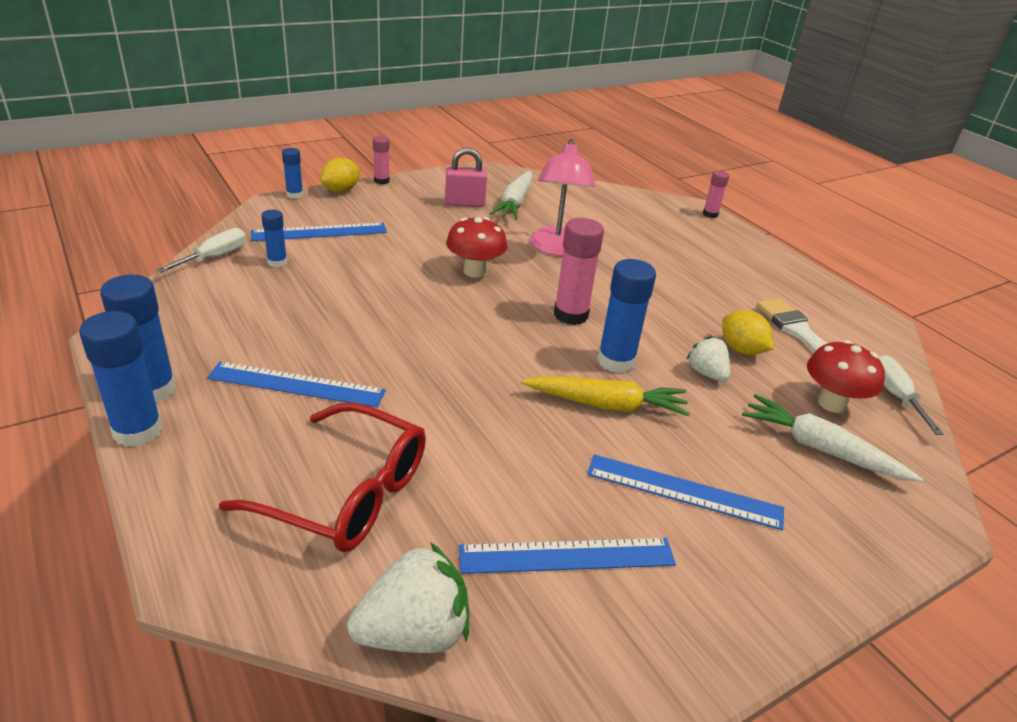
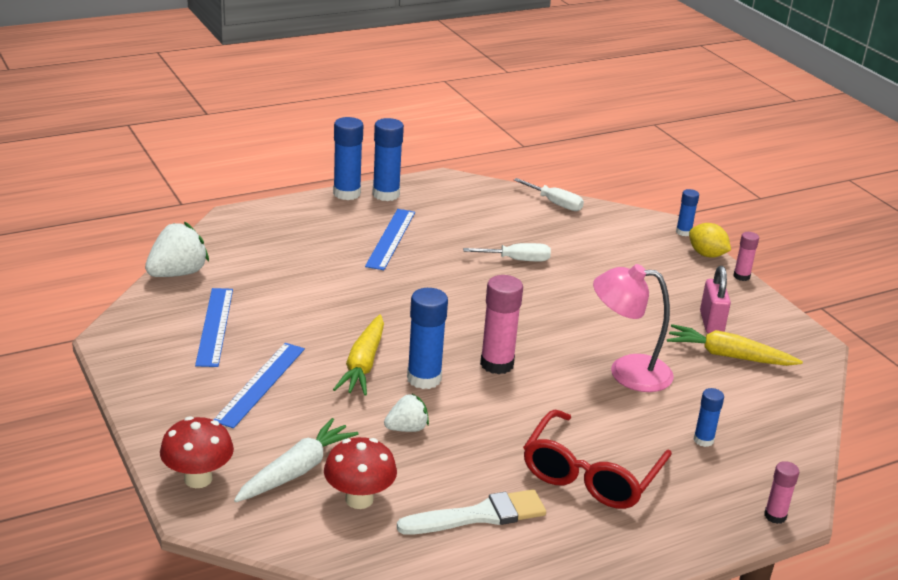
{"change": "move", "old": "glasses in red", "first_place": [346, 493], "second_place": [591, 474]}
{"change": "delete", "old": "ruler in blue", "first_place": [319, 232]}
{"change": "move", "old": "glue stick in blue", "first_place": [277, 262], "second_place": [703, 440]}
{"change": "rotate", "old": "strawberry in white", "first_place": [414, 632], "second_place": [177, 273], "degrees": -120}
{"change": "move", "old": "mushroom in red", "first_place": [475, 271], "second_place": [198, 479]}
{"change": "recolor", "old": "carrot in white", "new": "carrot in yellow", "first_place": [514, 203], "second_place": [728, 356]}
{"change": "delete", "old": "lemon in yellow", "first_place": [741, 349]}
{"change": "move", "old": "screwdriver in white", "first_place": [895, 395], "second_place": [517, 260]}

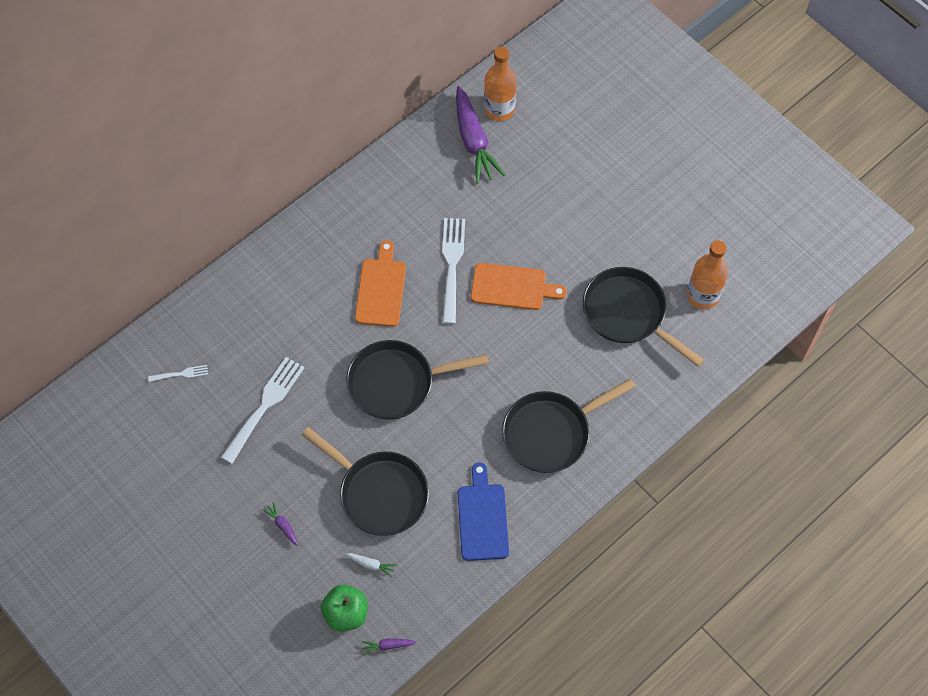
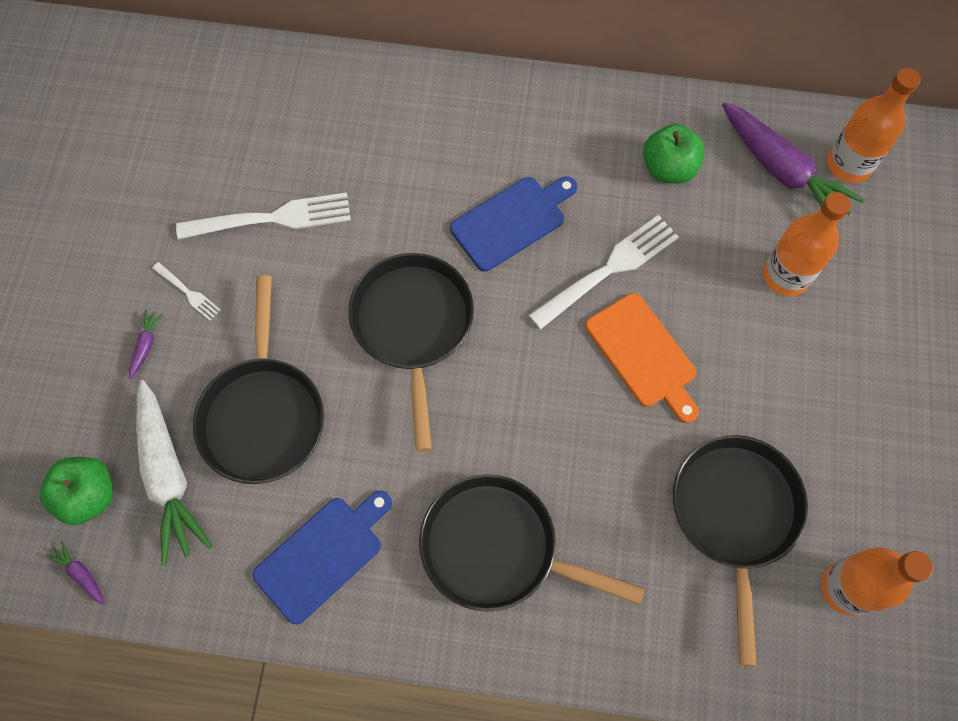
{"change": "move", "old": "fork in white", "first_place": [180, 374], "second_place": [187, 292]}
{"change": "rotate", "old": "pan in black", "first_place": [396, 383], "second_place": [413, 326], "degrees": 45}
{"change": "resize", "old": "carrot in white", "first_place": [371, 564], "second_place": [168, 476], "factor": 2.46}
{"change": "recolor", "old": "cutting board in orange", "new": "cutting board in blue", "first_place": [381, 289], "second_place": [512, 221]}
{"change": "rotate", "old": "carrot in purple", "first_place": [474, 141], "second_place": [782, 171], "degrees": -75}
{"change": "insert", "new": "apple in green", "second_place": [668, 168]}
{"change": "insert", "new": "bottle in orange", "second_place": [785, 275]}

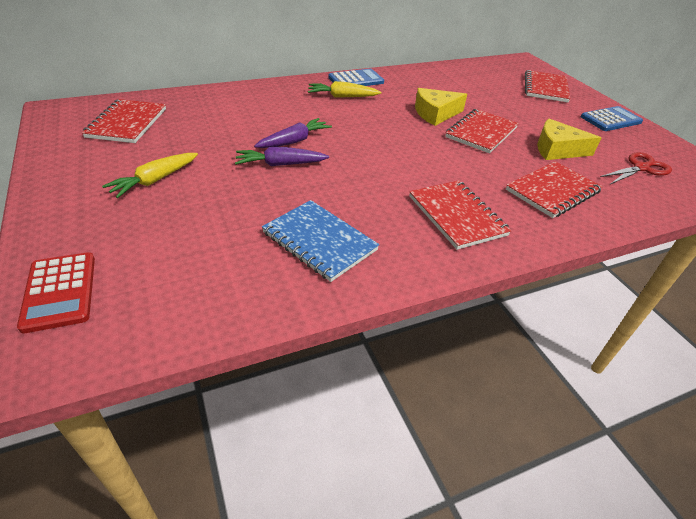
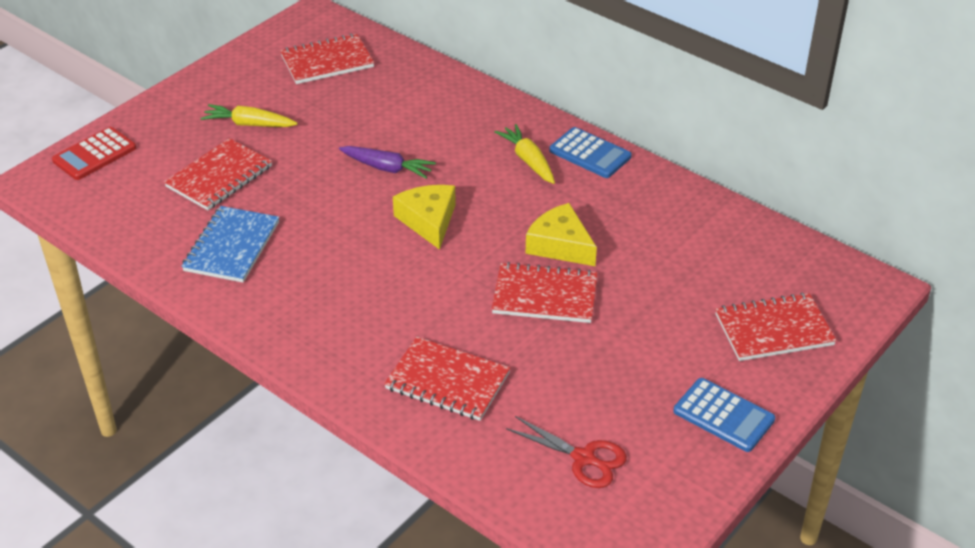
{"change": "delete", "old": "carrot in purple", "first_place": [280, 164]}
{"change": "move", "old": "notebook in red", "first_place": [456, 216], "second_place": [219, 177]}
{"change": "move", "old": "cheese in yellow", "first_place": [557, 149], "second_place": [428, 221]}

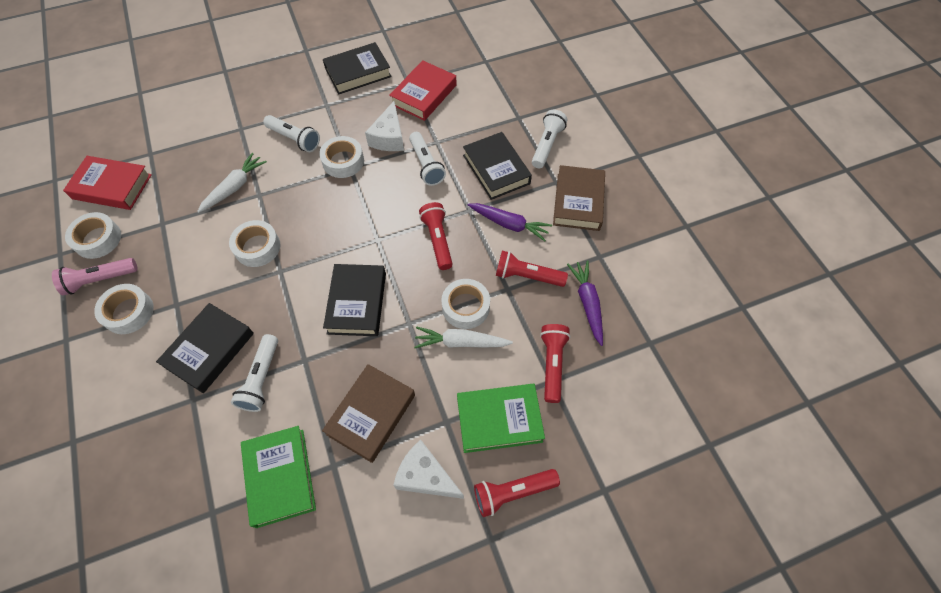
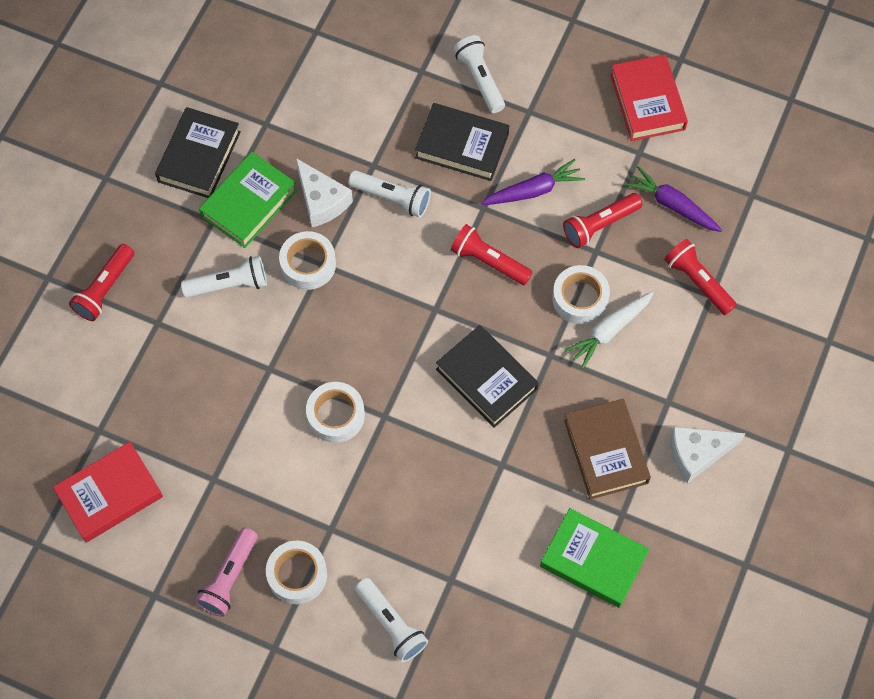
{"change": "delete", "old": "tape in white", "first_place": [98, 239]}
{"change": "delete", "old": "book in black", "first_place": [209, 350]}
{"change": "delete", "old": "carrot in white", "first_place": [234, 187]}
{"change": "move", "old": "flashlight in white", "first_place": [261, 379], "second_place": [391, 624]}
{"change": "move", "old": "book in red", "first_place": [424, 95], "second_place": [647, 102]}
{"change": "move", "old": "book in green", "first_place": [499, 420], "second_place": [249, 203]}
{"change": "move", "old": "flashlight in red", "first_place": [512, 492], "second_place": [105, 289]}
{"change": "delete", "old": "book in brown", "first_place": [578, 202]}

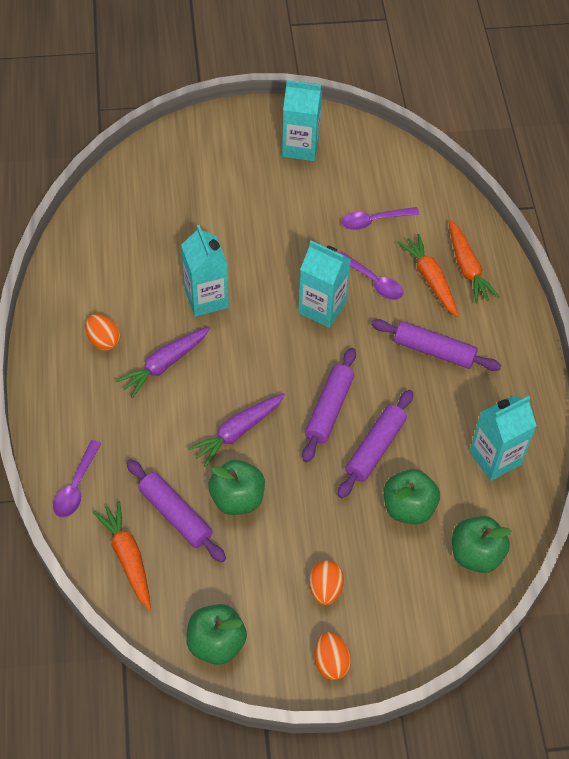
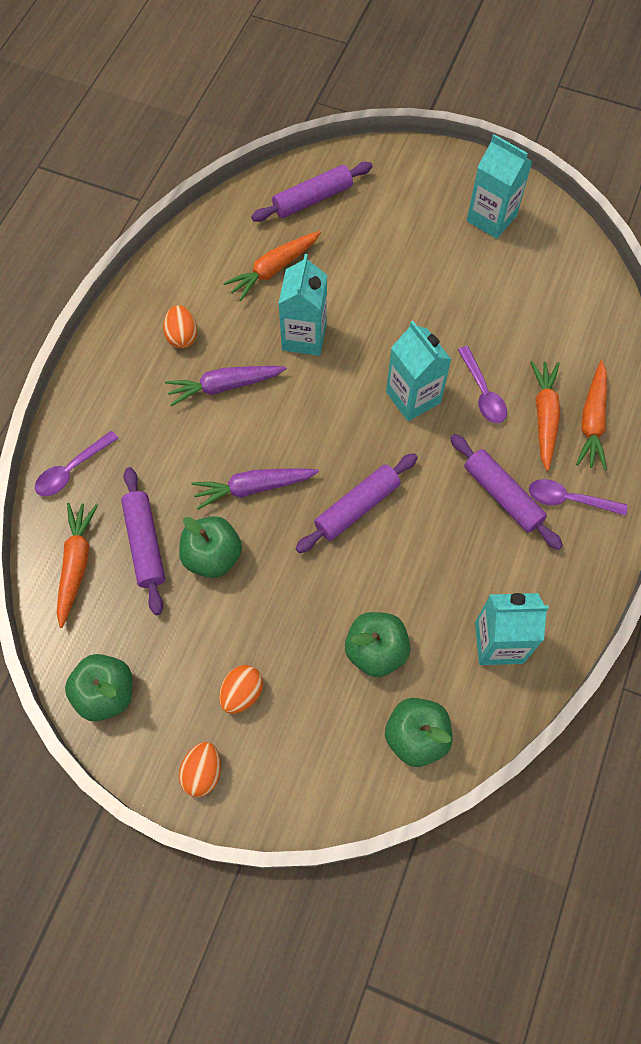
{"change": "move", "old": "rolling pin in purple", "first_place": [375, 448], "second_place": [312, 199]}
{"change": "move", "old": "spoon in purple", "first_place": [374, 221], "second_place": [569, 499]}
{"change": "insert", "new": "carrot in orange", "second_place": [273, 269]}

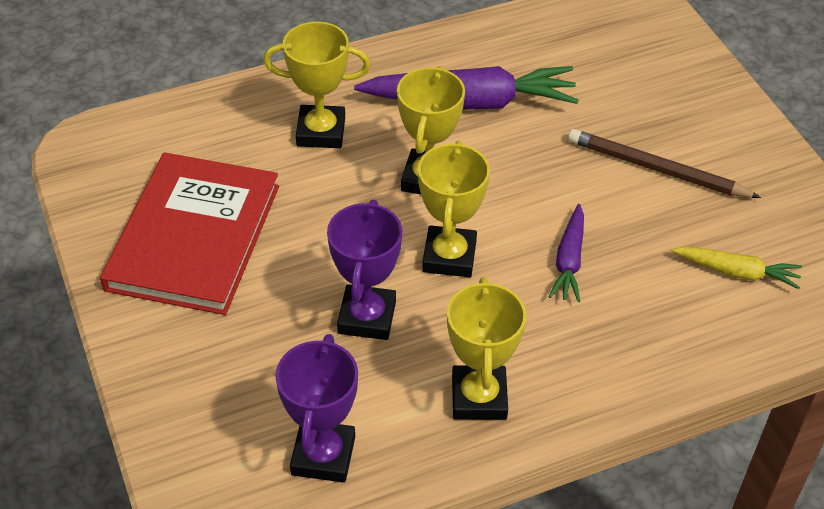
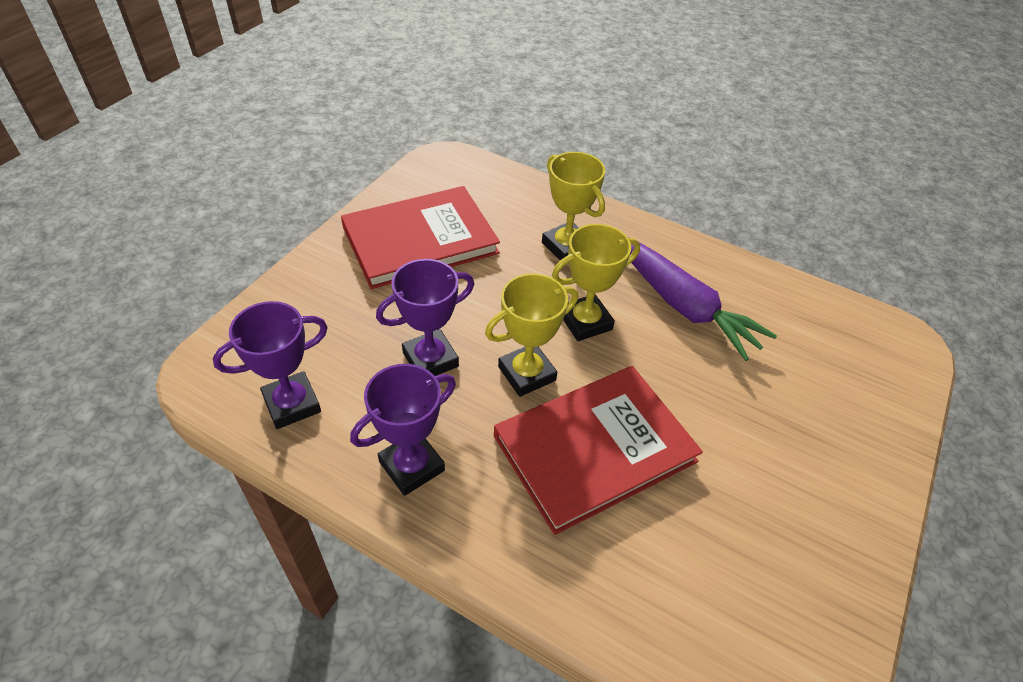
{"change": "recolor", "old": "trophy in yellow", "new": "trophy in purple", "first_place": [479, 397], "second_place": [411, 466]}
{"change": "replace", "old": "carrot in purple", "new": "book in red", "first_place": [569, 260], "second_place": [595, 449]}
{"change": "delete", "old": "pencil in brown", "first_place": [657, 169]}
{"change": "delete", "old": "carrot in yellow", "first_place": [736, 272]}

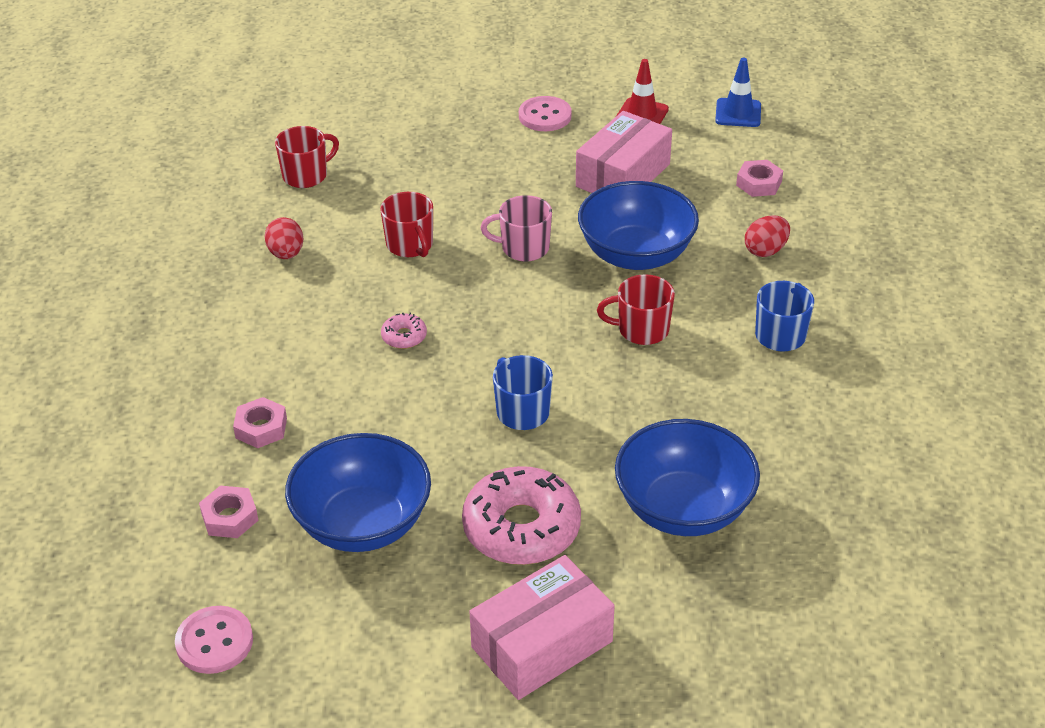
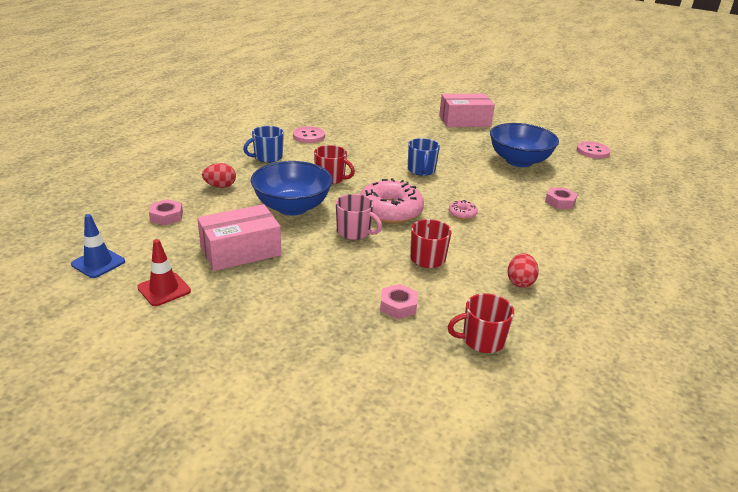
{"change": "move", "old": "nut in pink", "first_place": [230, 517], "second_place": [398, 306]}
{"change": "move", "old": "donut in pink", "first_place": [521, 528], "second_place": [390, 211]}
{"change": "move", "old": "button in pink", "first_place": [545, 116], "second_place": [309, 136]}
{"change": "delete", "old": "bowl in blue", "first_place": [683, 509]}

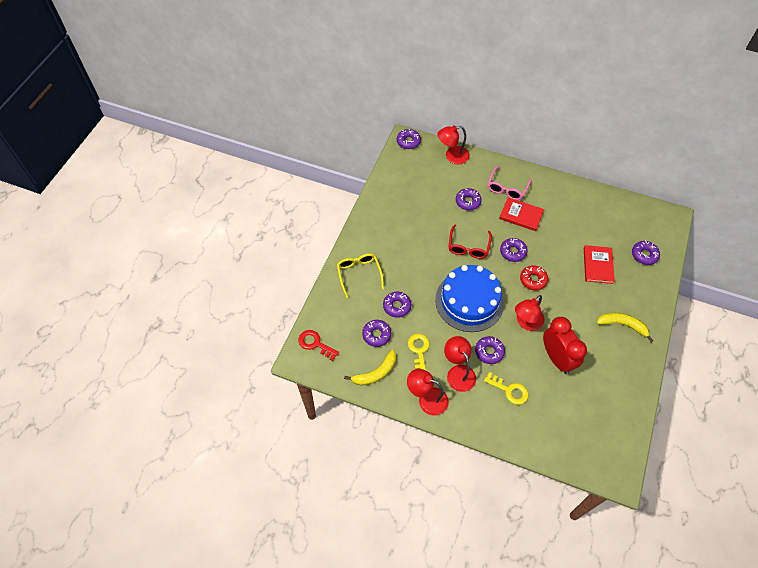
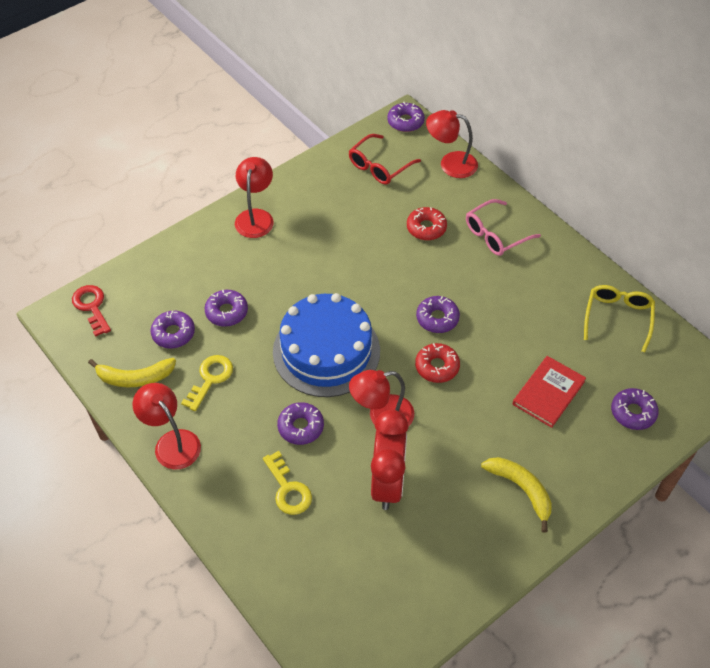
{"change": "move", "old": "glasses in yellow", "first_place": [359, 274], "second_place": [617, 317]}
{"change": "move", "old": "lamp in red", "first_place": [458, 372], "second_place": [255, 217]}
{"change": "move", "old": "glasses in red", "first_place": [468, 247], "second_place": [379, 166]}
{"change": "recolor", "old": "donut in purple", "new": "donut in red", "first_place": [468, 201], "second_place": [426, 228]}
{"change": "delete", "old": "book in red", "first_place": [521, 215]}

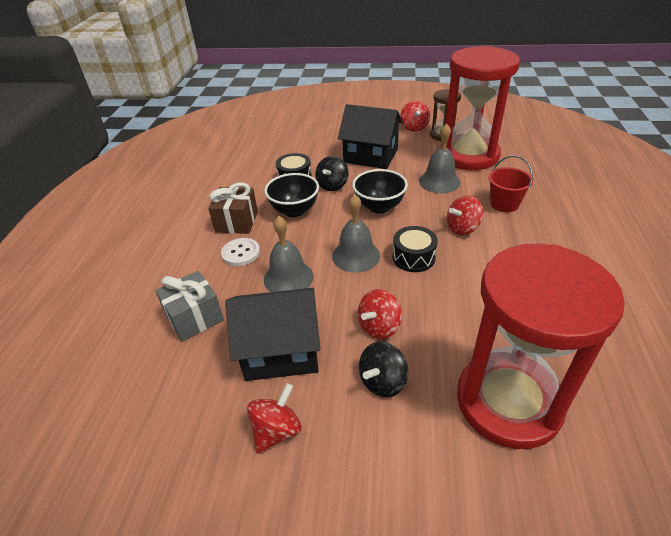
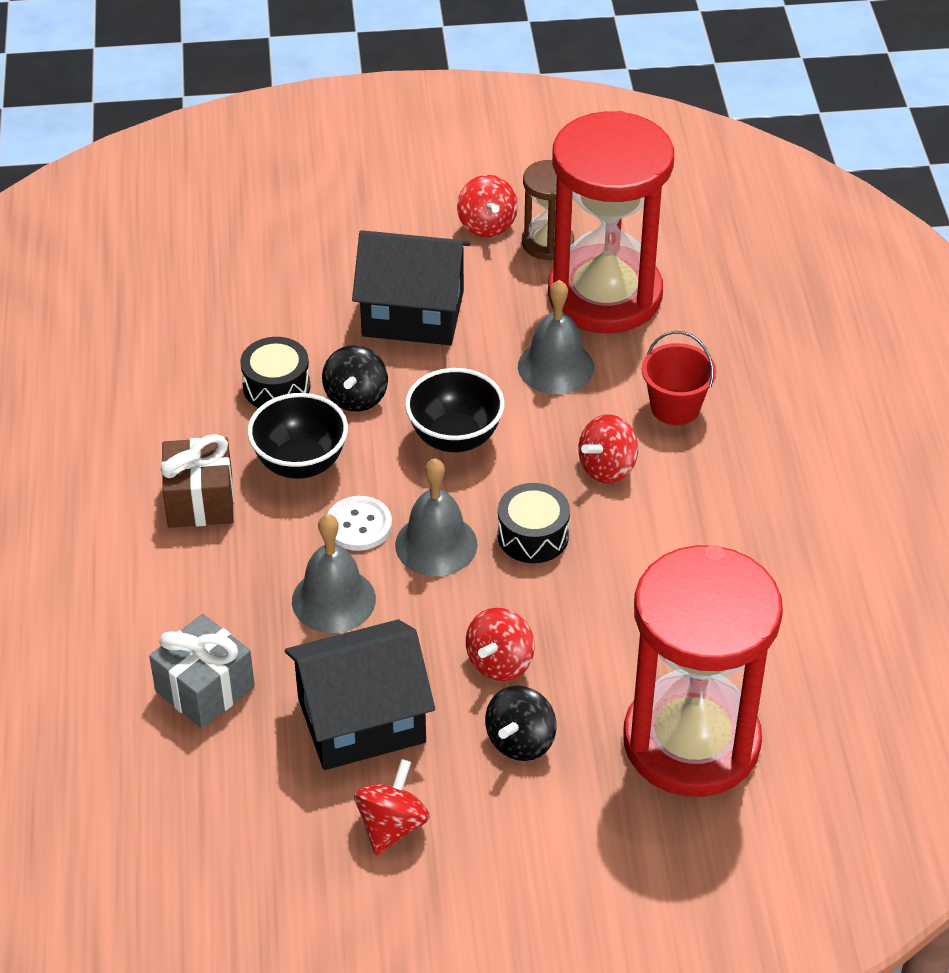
{"change": "move", "old": "button in white", "first_place": [241, 253], "second_place": [359, 525]}

